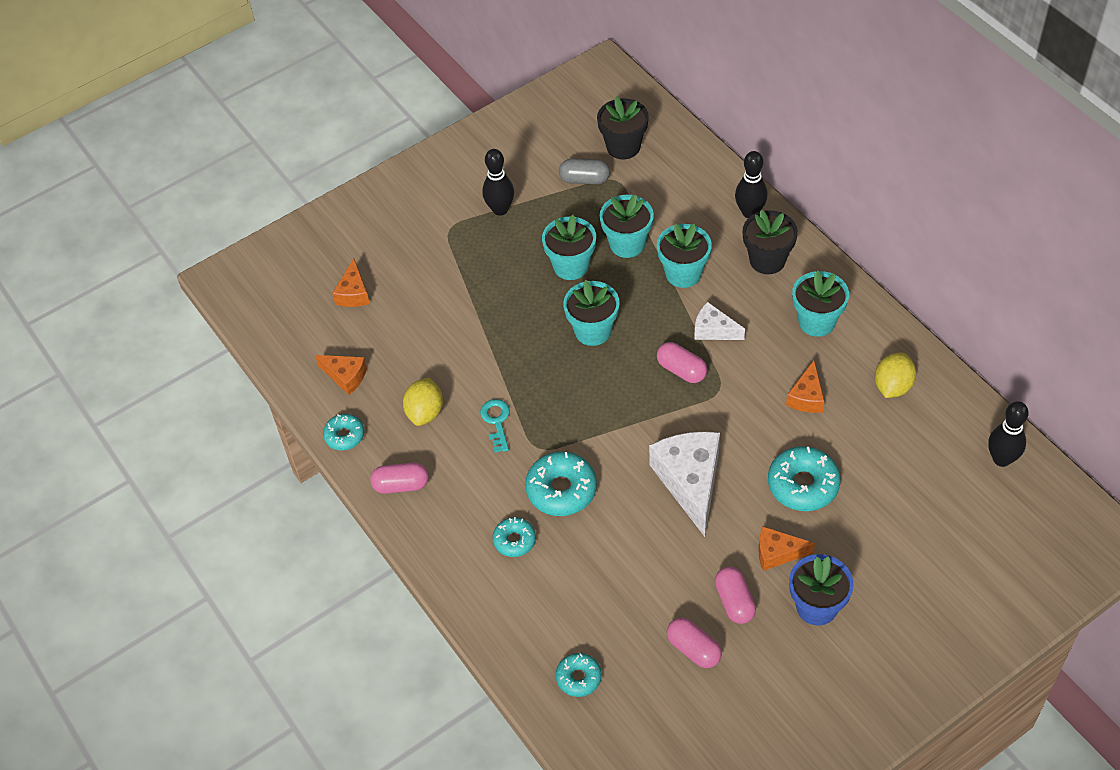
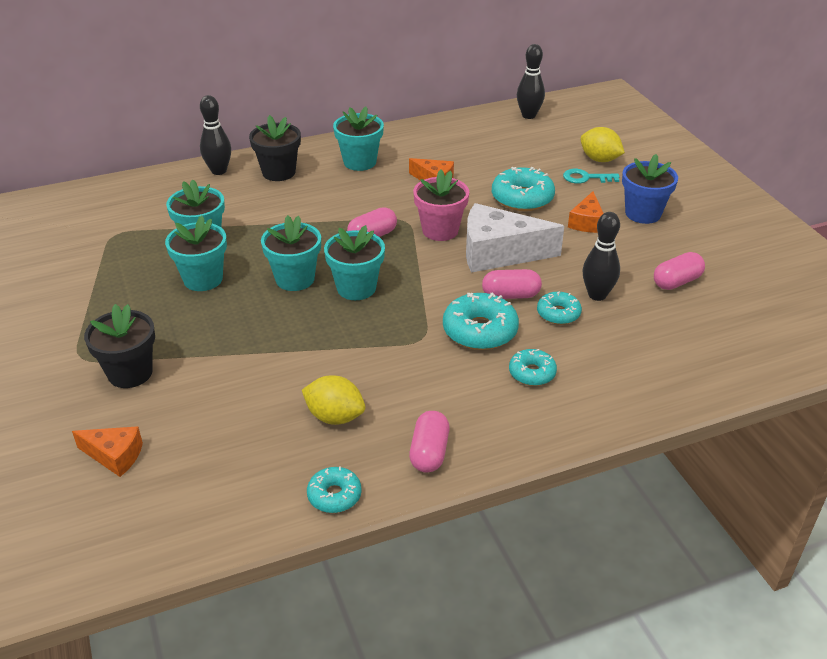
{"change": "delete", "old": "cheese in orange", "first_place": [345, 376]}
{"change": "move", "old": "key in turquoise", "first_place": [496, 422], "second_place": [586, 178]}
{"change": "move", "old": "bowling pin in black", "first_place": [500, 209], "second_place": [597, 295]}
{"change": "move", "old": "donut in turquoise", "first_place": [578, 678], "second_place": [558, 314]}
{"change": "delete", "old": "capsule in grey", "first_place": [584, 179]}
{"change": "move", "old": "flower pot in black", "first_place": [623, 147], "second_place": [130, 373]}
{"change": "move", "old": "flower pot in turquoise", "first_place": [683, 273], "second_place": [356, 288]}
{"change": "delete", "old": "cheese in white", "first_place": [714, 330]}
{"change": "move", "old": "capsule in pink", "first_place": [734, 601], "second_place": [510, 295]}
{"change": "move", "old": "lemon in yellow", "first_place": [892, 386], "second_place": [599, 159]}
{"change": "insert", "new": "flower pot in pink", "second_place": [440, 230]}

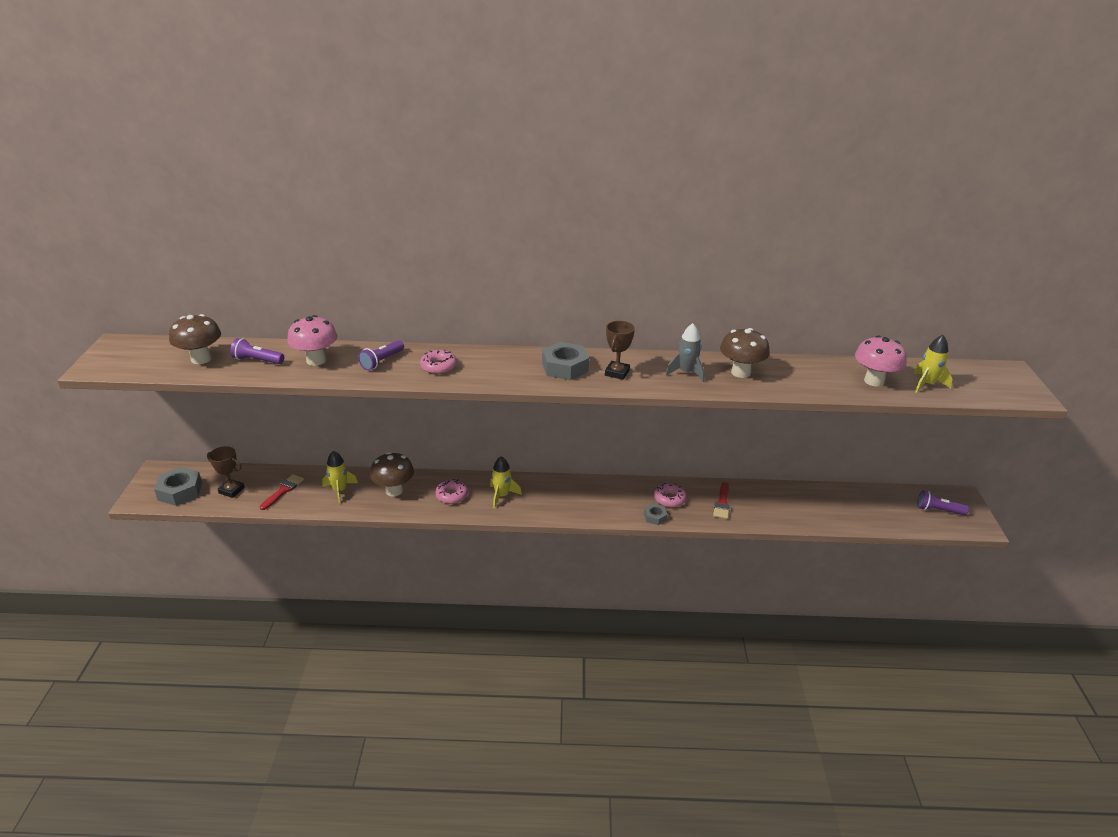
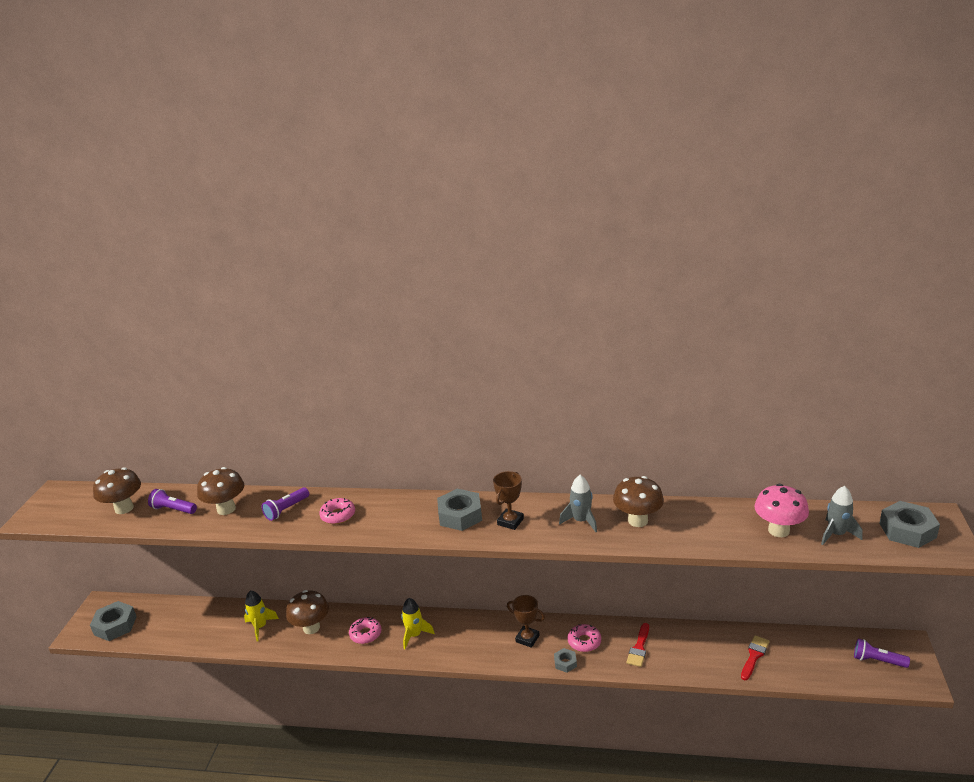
{"change": "move", "old": "trophy in brown", "first_place": [231, 490], "second_place": [527, 638]}
{"change": "move", "old": "brush in red", "first_place": [283, 491], "second_place": [754, 656]}
{"change": "recolor", "old": "mushroom in pink", "new": "mushroom in brown", "first_place": [316, 360], "second_place": [226, 509]}
{"change": "recolor", "old": "rocket in yellow", "new": "rocket in grey", "first_place": [926, 384], "second_place": [836, 534]}
{"change": "insert", "new": "nut in grey", "second_place": [907, 530]}

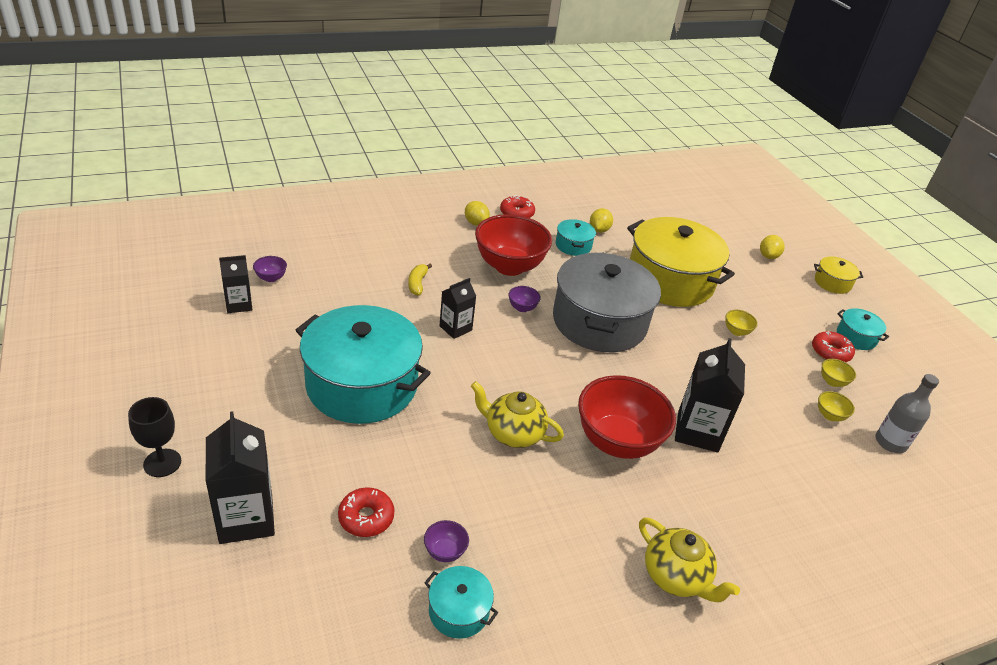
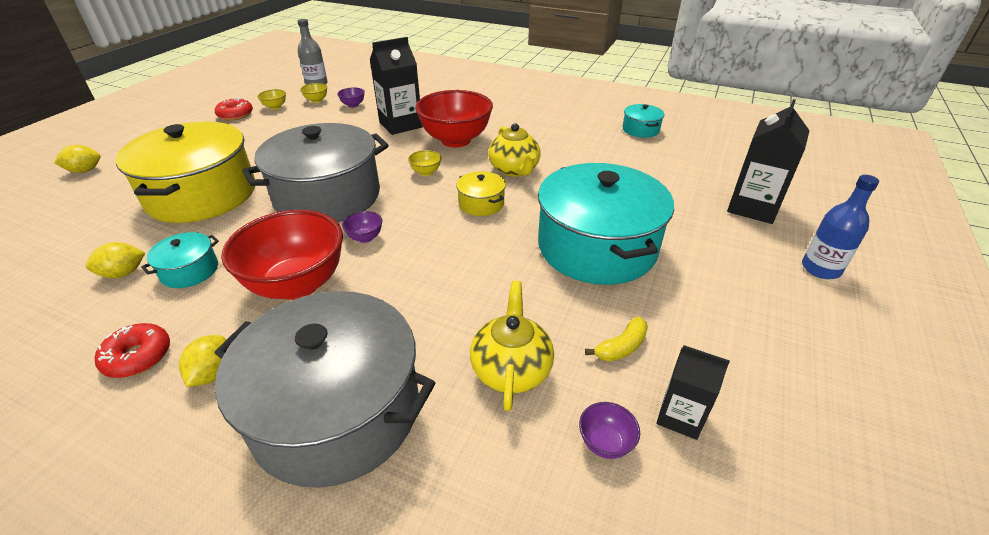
{"change": "replace", "old": "goblet in black", "new": "bottle in blue", "first_place": [162, 463], "second_place": [820, 269]}
{"change": "delete", "old": "donut in red", "first_place": [366, 517]}
{"change": "move", "old": "banana in yellow", "first_place": [417, 284], "second_place": [621, 347]}
{"change": "move", "old": "bowl in purple", "first_place": [445, 552], "second_place": [353, 105]}
{"change": "delete", "old": "carton in black", "first_place": [455, 328]}
{"change": "move", "old": "teapot in yellow", "first_place": [676, 577], "second_place": [511, 369]}
{"change": "move", "old": "bowl in yellow", "first_place": [736, 331], "second_place": [426, 172]}
{"change": "move", "old": "pot in yellow", "first_place": [832, 283], "second_place": [481, 203]}
{"change": "delete", "old": "pot in turquoise", "first_place": [856, 337]}
{"change": "insert", "new": "pot in grey", "second_place": [337, 411]}

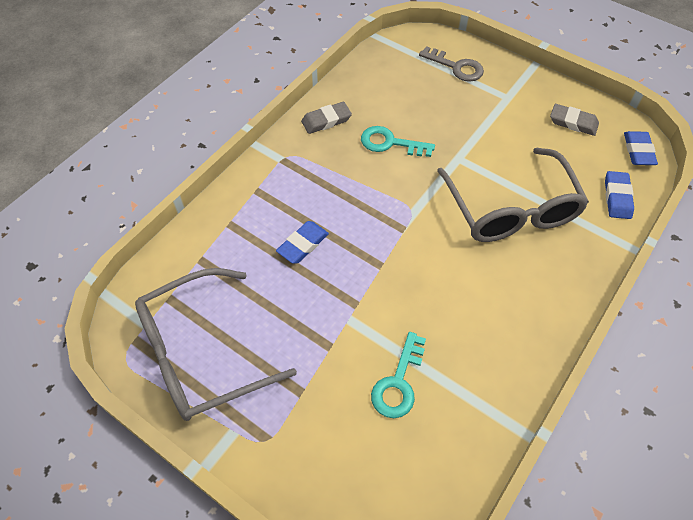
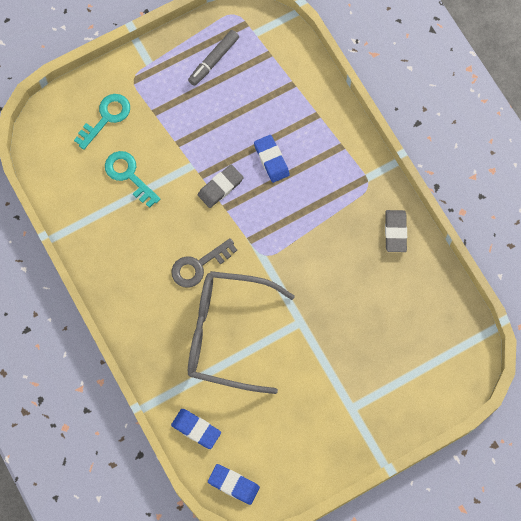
{"change": "replace", "old": "glasses in grey", "new": "marker in grey", "first_place": [200, 354], "second_place": [213, 60]}
{"change": "move", "old": "key in turquoise", "first_place": [390, 143], "second_place": [106, 118]}
{"change": "move", "old": "key in grey", "first_place": [456, 67], "second_place": [198, 265]}
{"change": "move", "old": "eraser in grey", "first_place": [573, 122], "second_place": [220, 187]}

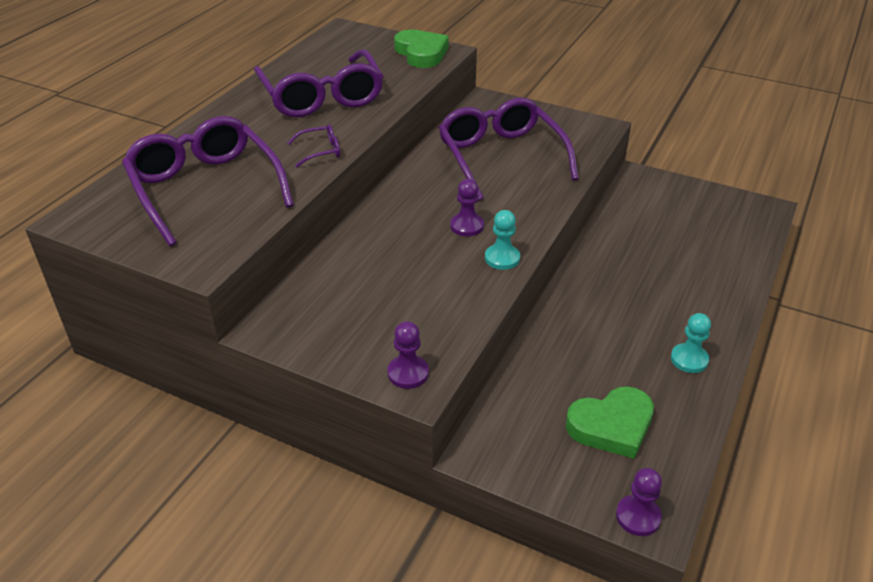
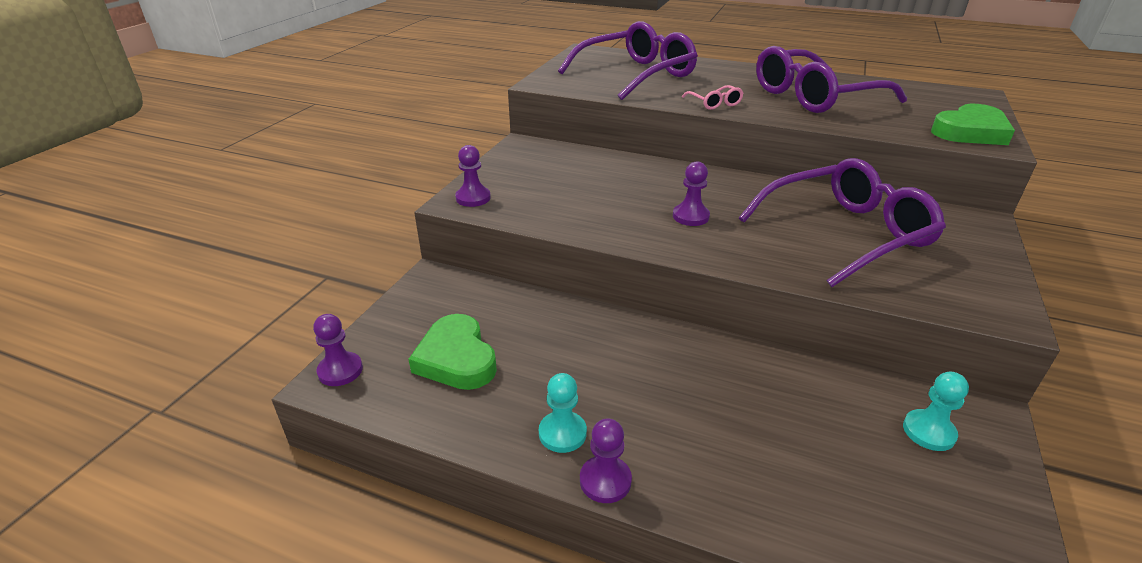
{"change": "recolor", "old": "glasses in purple", "new": "glasses in pink", "first_place": [320, 151], "second_place": [714, 103]}
{"change": "move", "old": "pawn in turquoise", "first_place": [502, 258], "second_place": [928, 431]}
{"change": "insert", "new": "pawn in purple", "second_place": [605, 480]}

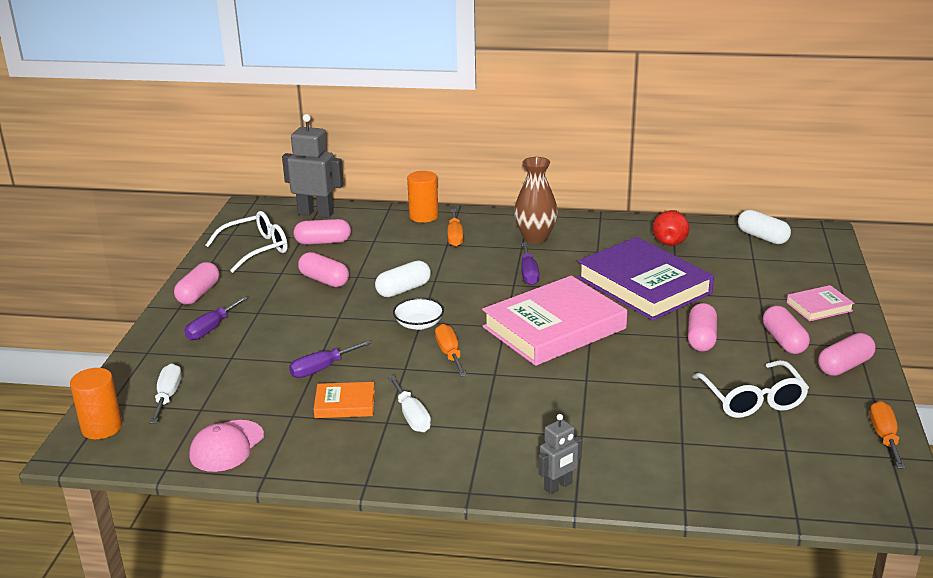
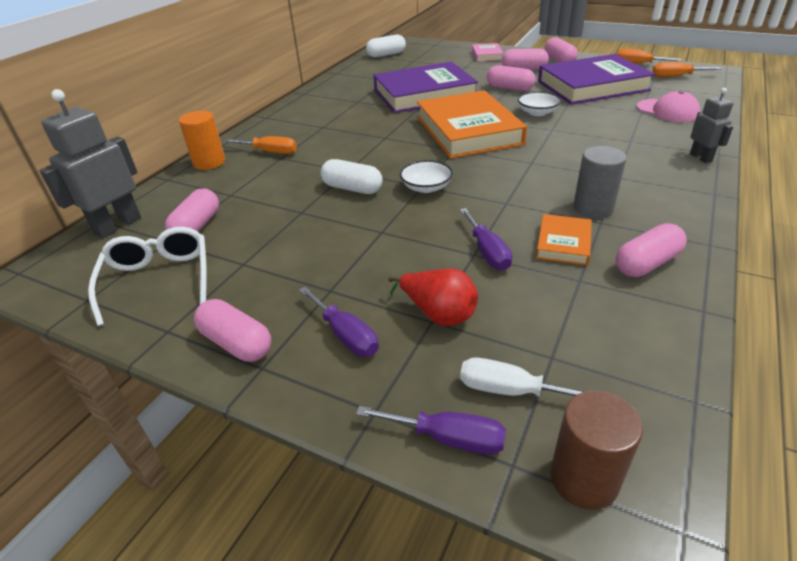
{"change": "recolor", "old": "cylinder in orange", "new": "cylinder in brown", "first_place": [102, 428], "second_place": [584, 479]}
{"change": "move", "old": "cap in pink", "first_place": [227, 446], "second_place": [667, 111]}
{"change": "move", "old": "capsule in pink", "first_place": [324, 280], "second_place": [646, 263]}
{"change": "rotate", "old": "capsule in white", "first_place": [403, 290], "second_place": [352, 188], "degrees": -45}
{"change": "replace", "old": "screwdriver in white", "new": "cylinder in grey", "first_place": [412, 416], "second_place": [593, 208]}
{"change": "move", "old": "screwdriver in orange", "first_place": [449, 354], "second_place": [676, 77]}
{"change": "recolor", "old": "book in pink", "new": "book in orange", "first_place": [554, 328], "second_place": [468, 131]}
{"change": "delete", "old": "vase in brown", "first_place": [535, 237]}
{"change": "move", "old": "screwdriver in purple", "first_place": [529, 274], "second_place": [448, 438]}
{"change": "move", "old": "pear in red", "first_place": [670, 240], "second_place": [438, 314]}
{"change": "replace", "old": "glasses in white", "new": "book in purple", "first_place": [753, 400], "second_place": [592, 86]}
{"change": "insert", "new": "bowl in white", "second_place": [537, 112]}

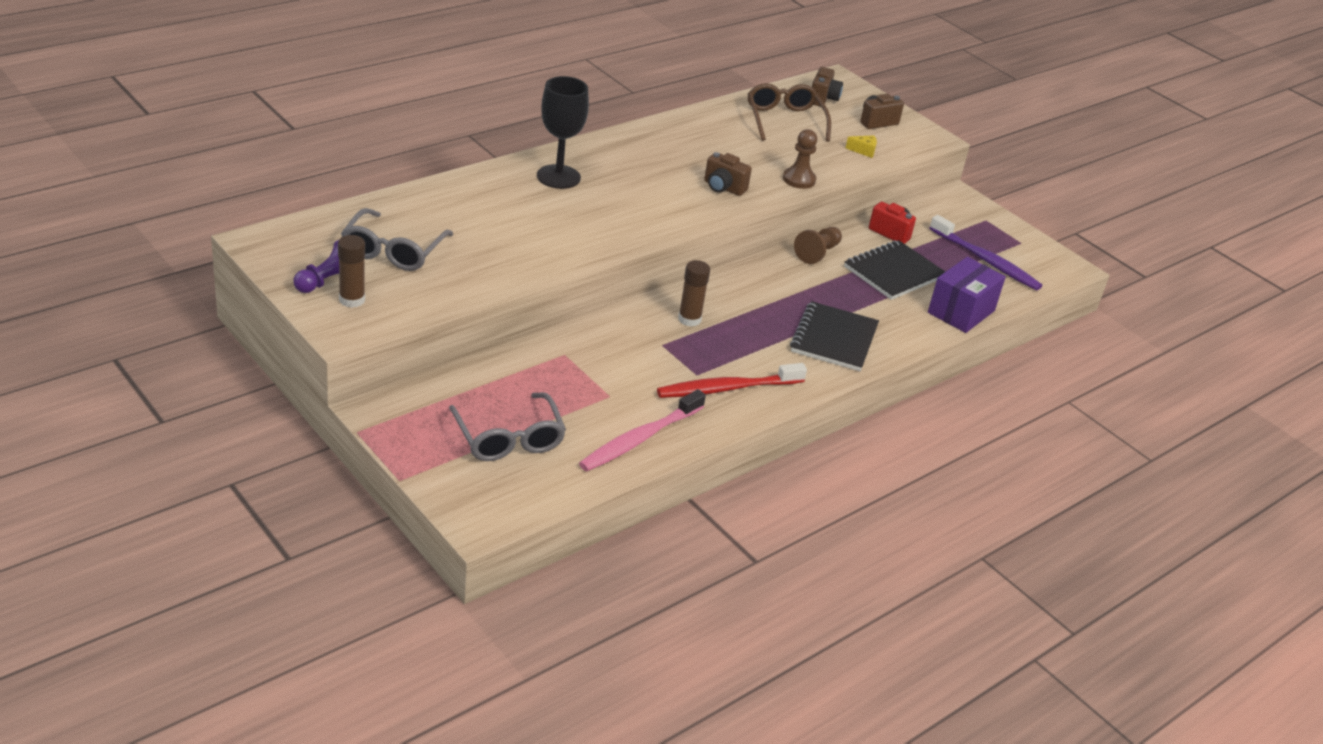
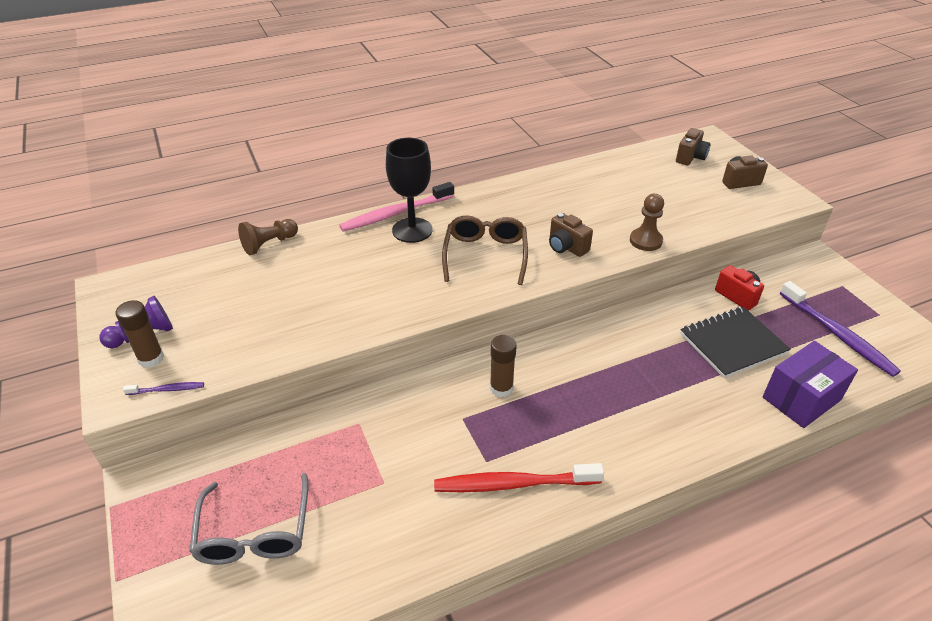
{"change": "delete", "old": "glasses in grey", "first_place": [393, 251]}
{"change": "move", "old": "toothbrush in pink", "first_place": [640, 439], "second_place": [396, 213]}
{"change": "move", "old": "glasses in brown", "first_place": [784, 120], "second_place": [485, 255]}
{"change": "delete", "old": "notebook in black", "first_place": [834, 339]}
{"change": "move", "old": "pawn in brown", "first_place": [817, 253], "second_place": [269, 244]}
{"change": "delete", "old": "cheese in yellow", "first_place": [864, 151]}
{"change": "insert", "new": "toothbrush in purple", "second_place": [167, 389]}

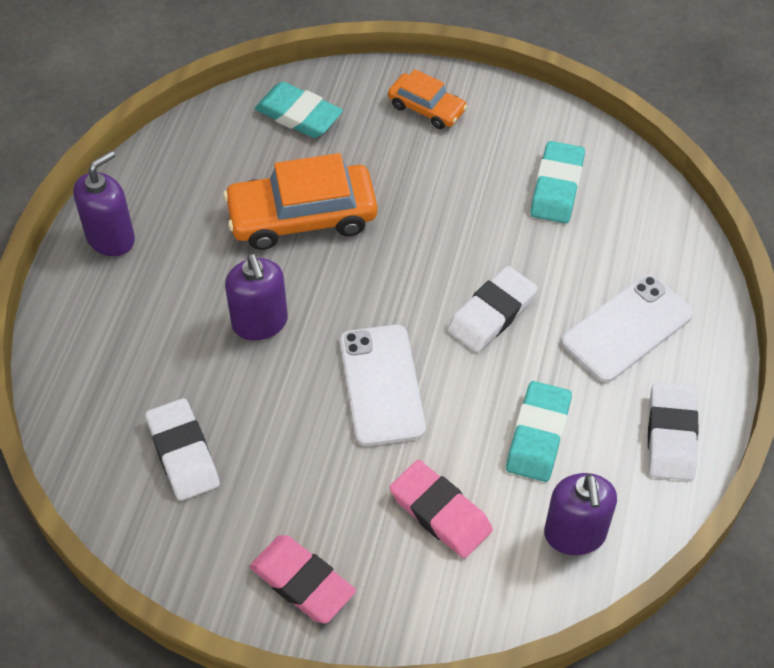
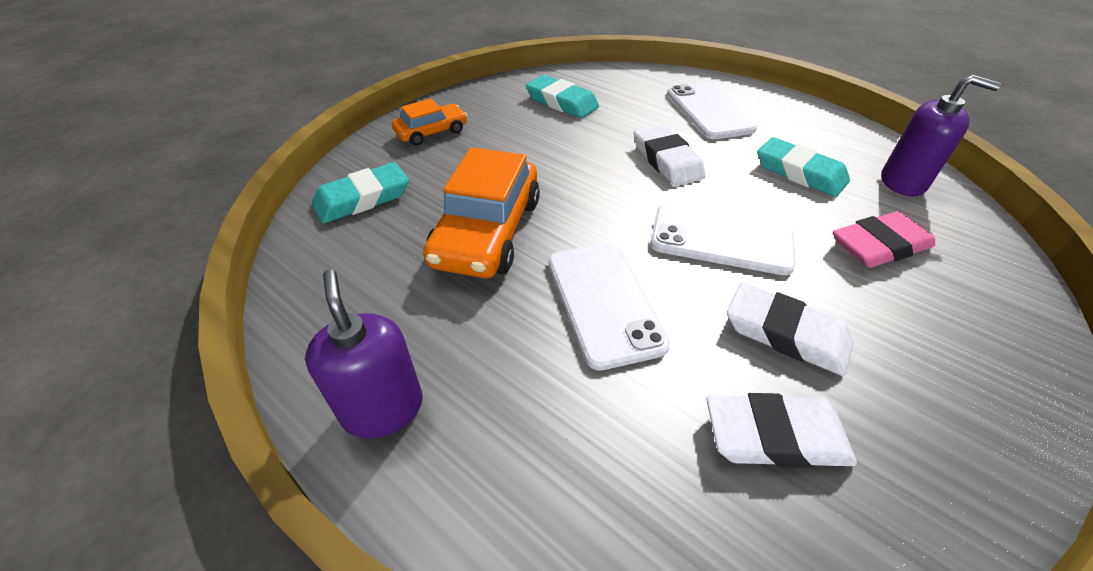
{"change": "replace", "old": "soap dispenser in purple", "new": "phone in white", "first_place": [260, 322], "second_place": [604, 302]}
{"change": "delete", "old": "eraser in pink", "first_place": [302, 582]}
{"change": "move", "old": "eraser in white", "first_place": [671, 435], "second_place": [785, 333]}

